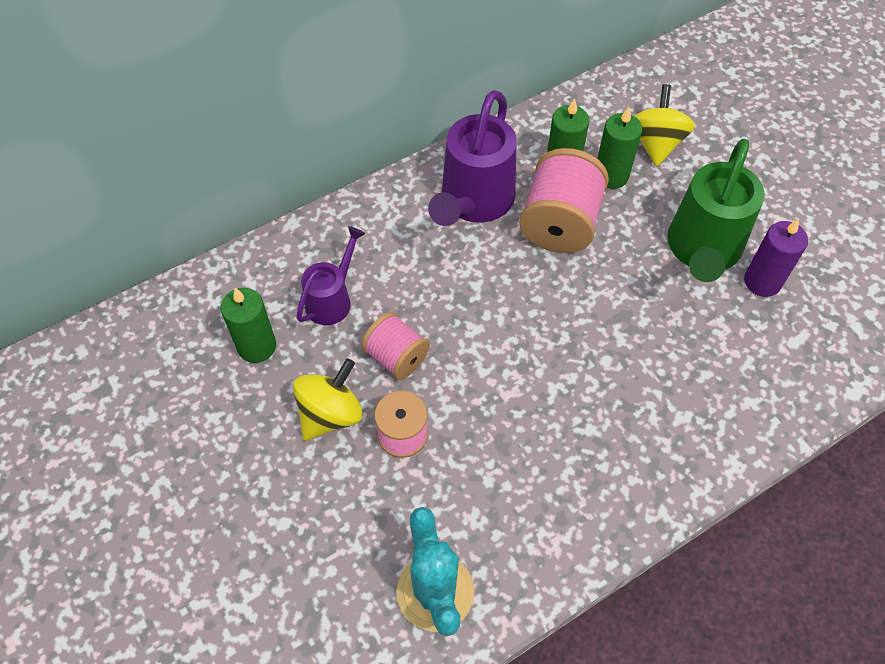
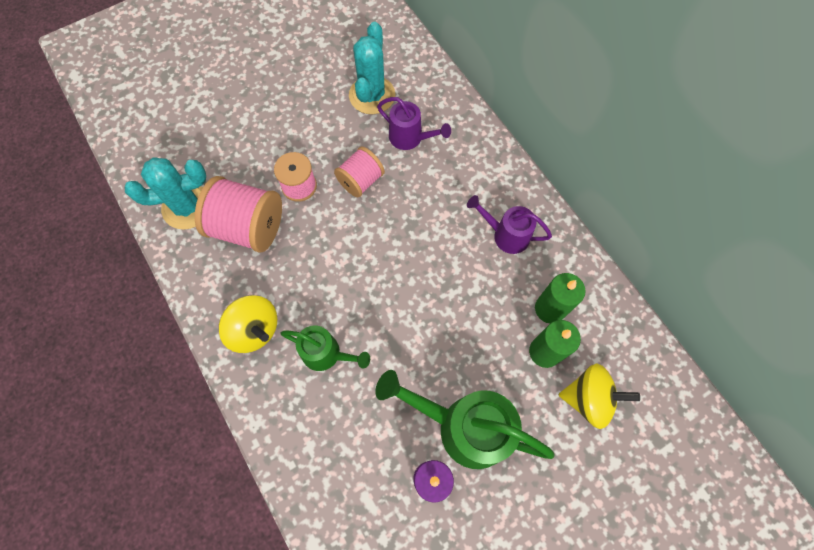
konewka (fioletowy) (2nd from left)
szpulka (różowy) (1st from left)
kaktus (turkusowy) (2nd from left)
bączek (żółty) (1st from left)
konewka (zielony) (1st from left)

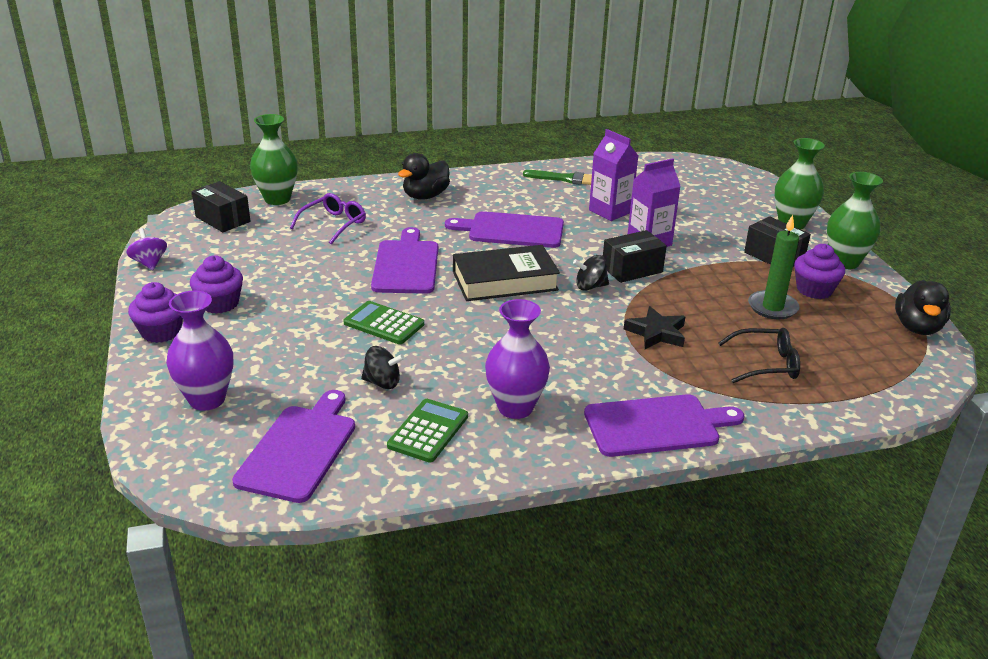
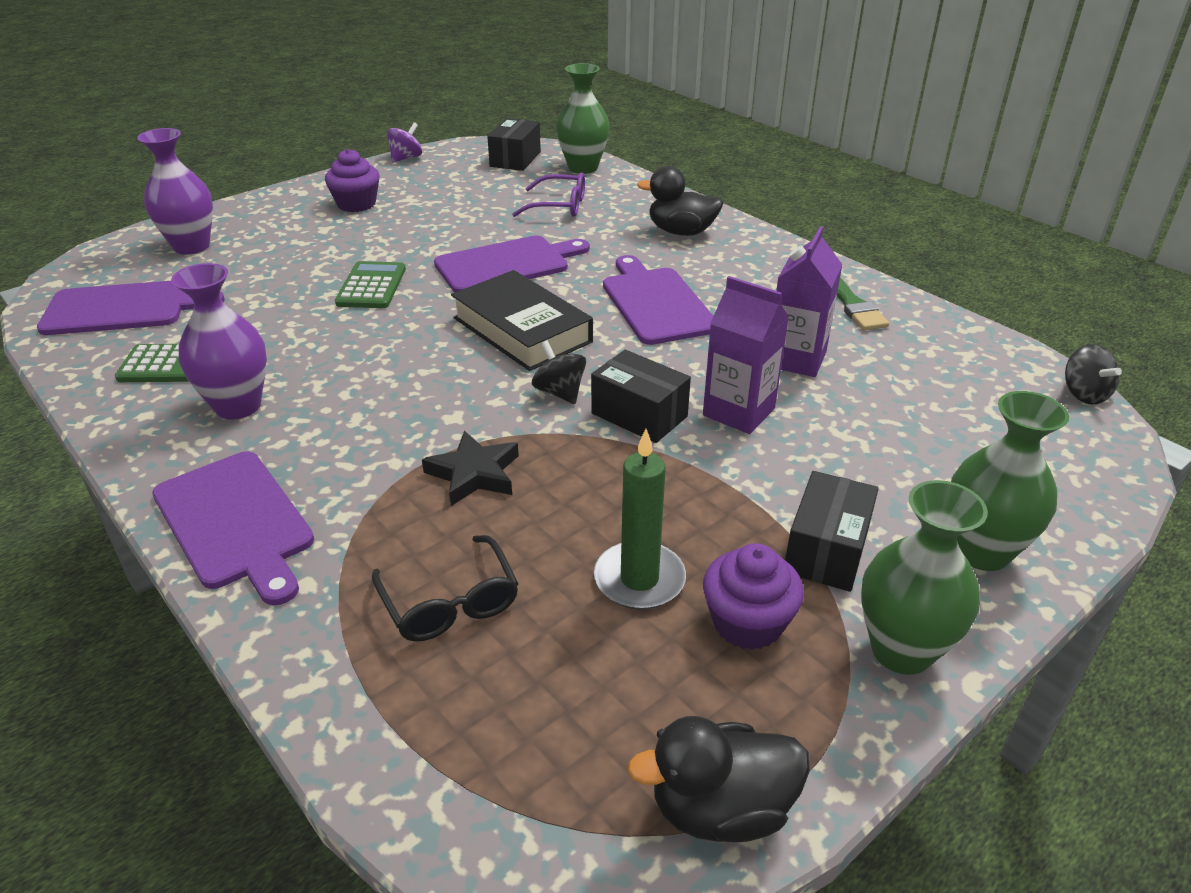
muffinka (fioletowy) (1st from left in the first image)
bączek (czarny) (2nd from left)

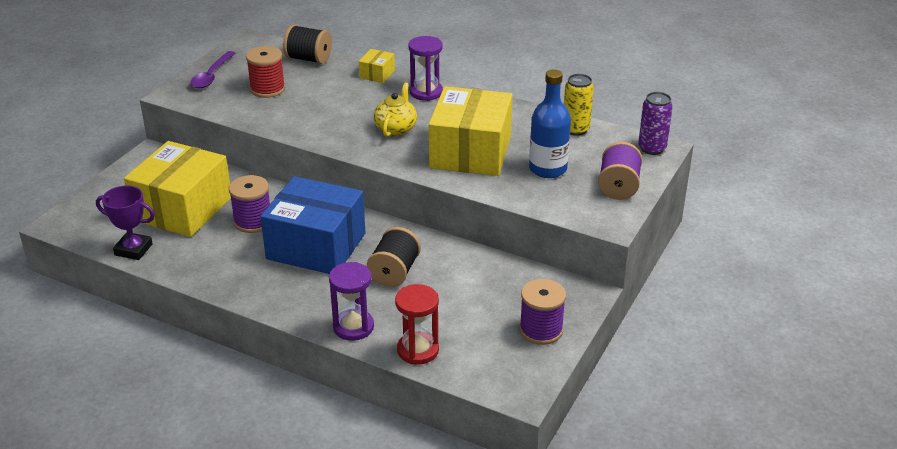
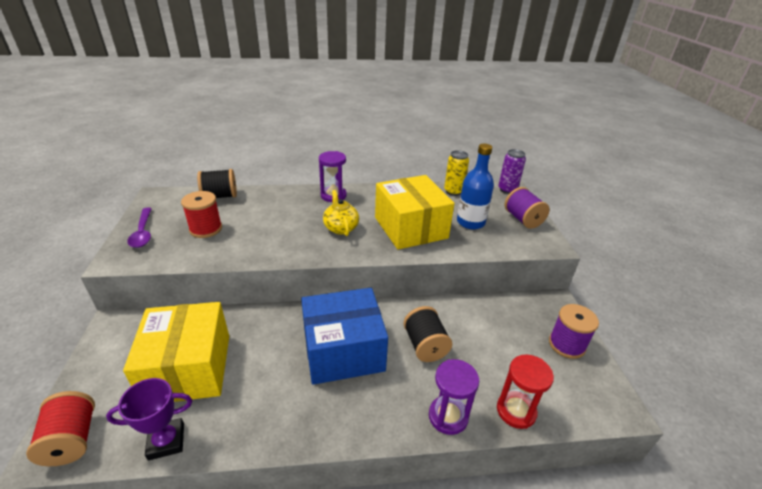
pudełko (żółty) (2nd from left in the first image)
szpulka (fioletowy) (1st from left in the first image)
szpulka (czerwony) (1st from left)

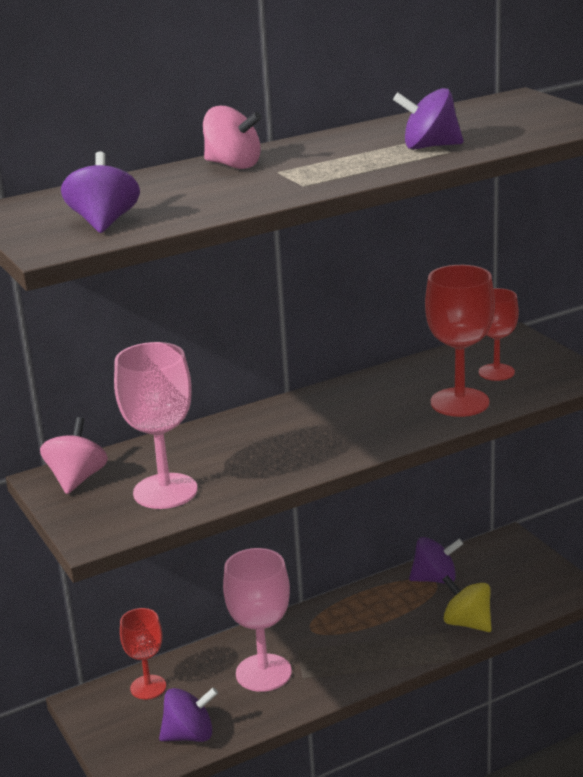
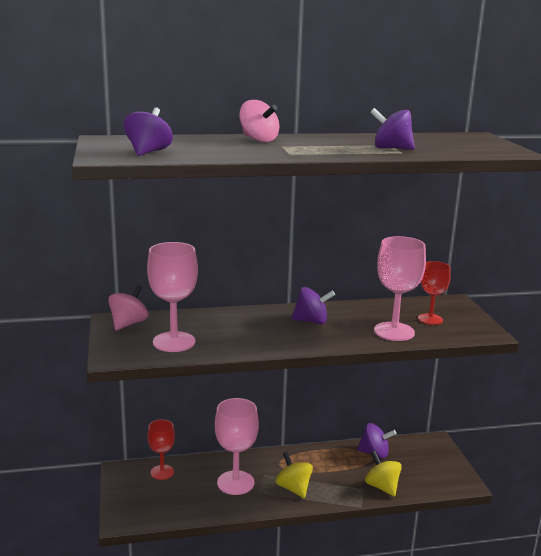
kielich (różowy) (3rd from left)
bączek (fioletowy) (2nd from left)
bączek (żółty) (1st from left)

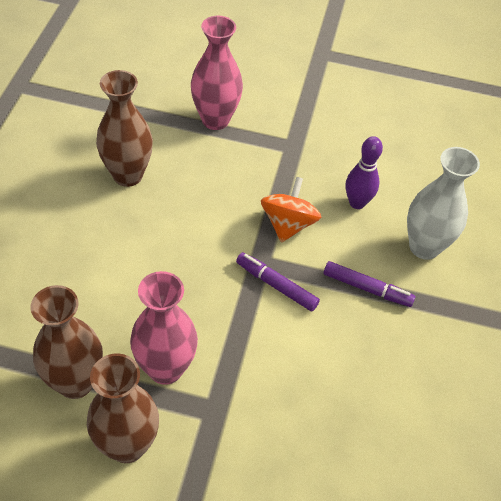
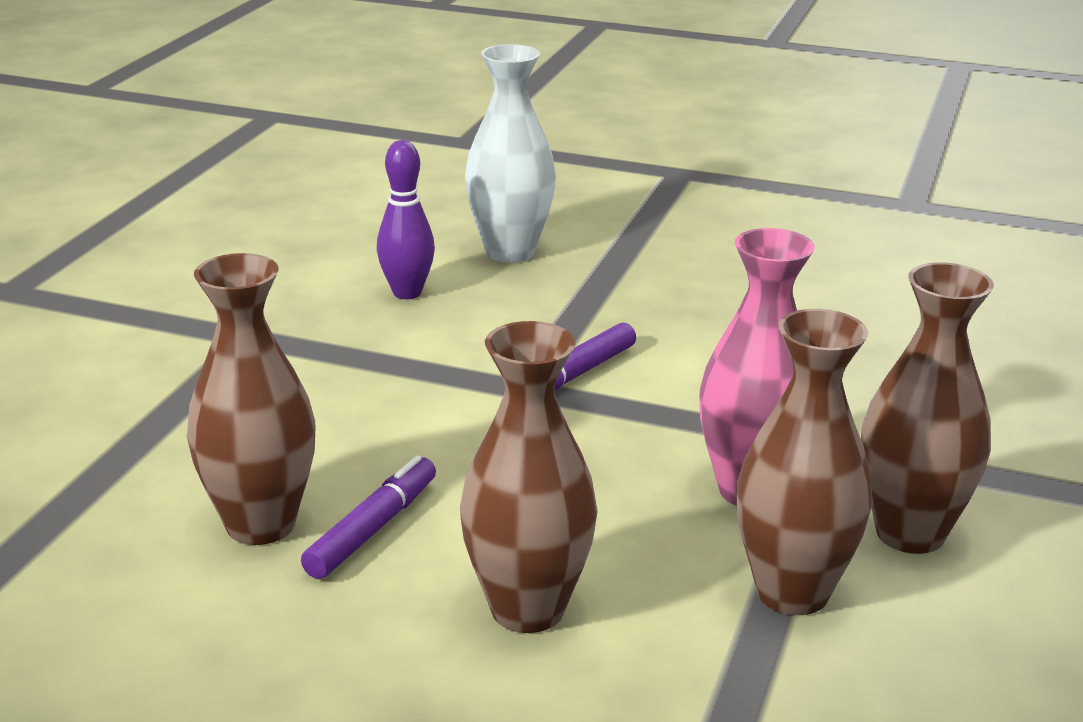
wazon (różowy) (2nd from left in the first image)
bączek (pomarańczowy)
flamaster (fioletowy) (1st from left)
wazon (brązowy) (2nd from left)

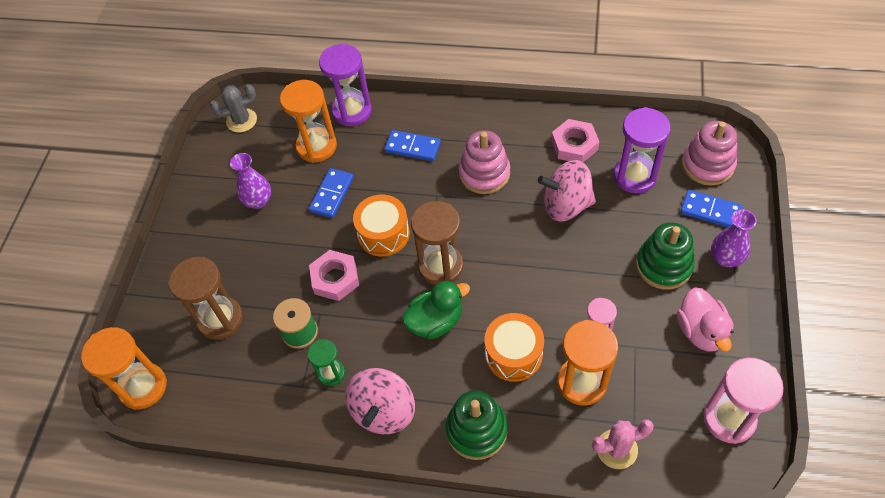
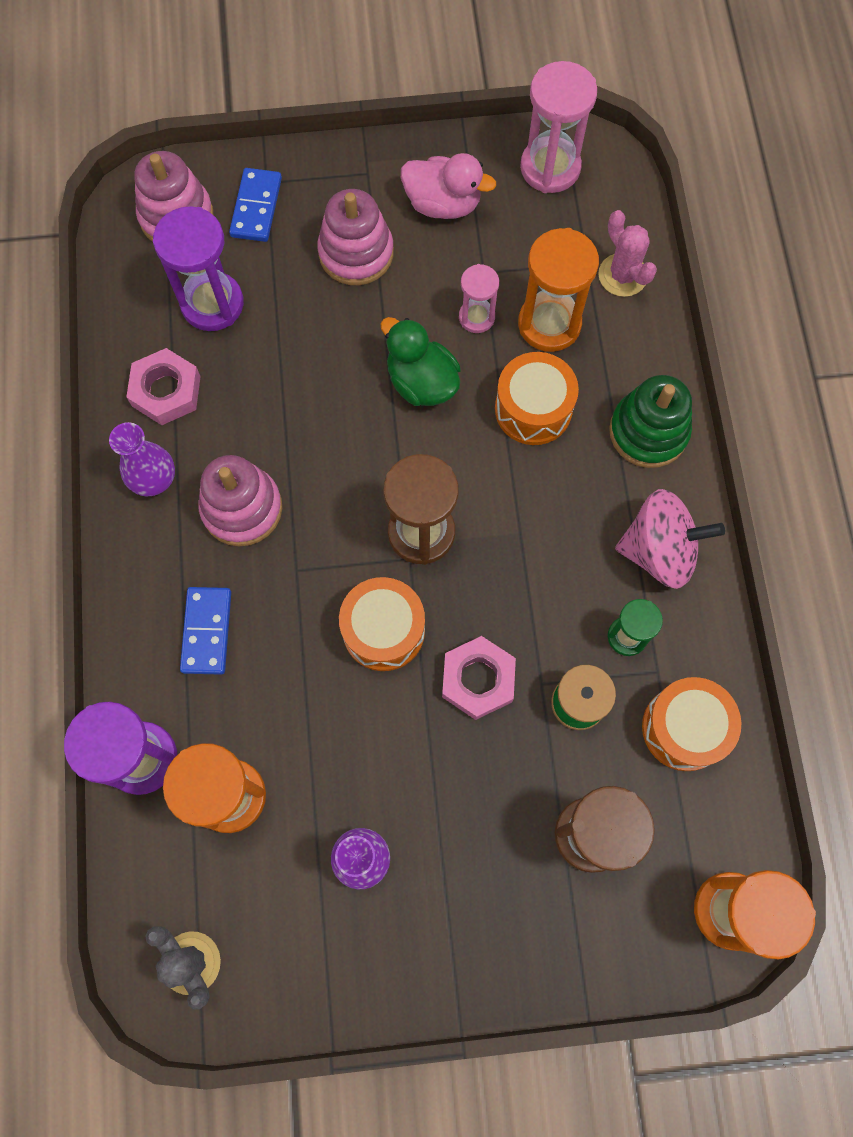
bączek (różowy) (2nd from left in the first image)
kostka domina (niebieski) (1st from left in the first image)
wazon (fioletowy) (1st from left)
zabawka nakładanka (różowy) (3rd from left)
kaczka (zielony)
kaczka (różowy)
bęben (pomarańczowy) (3rd from left)

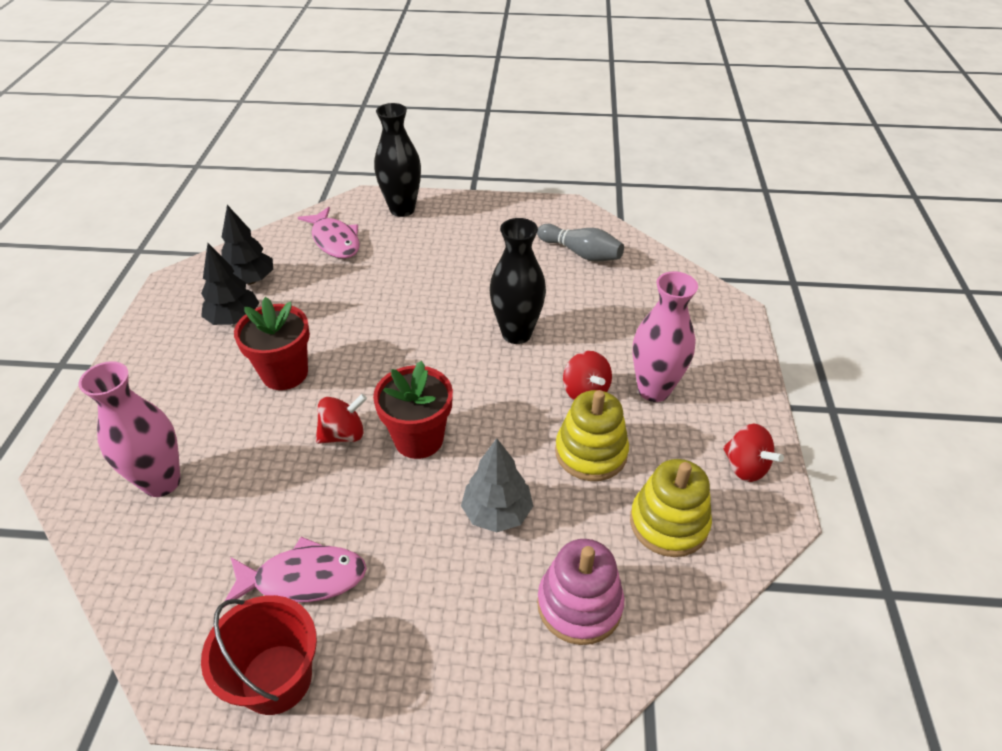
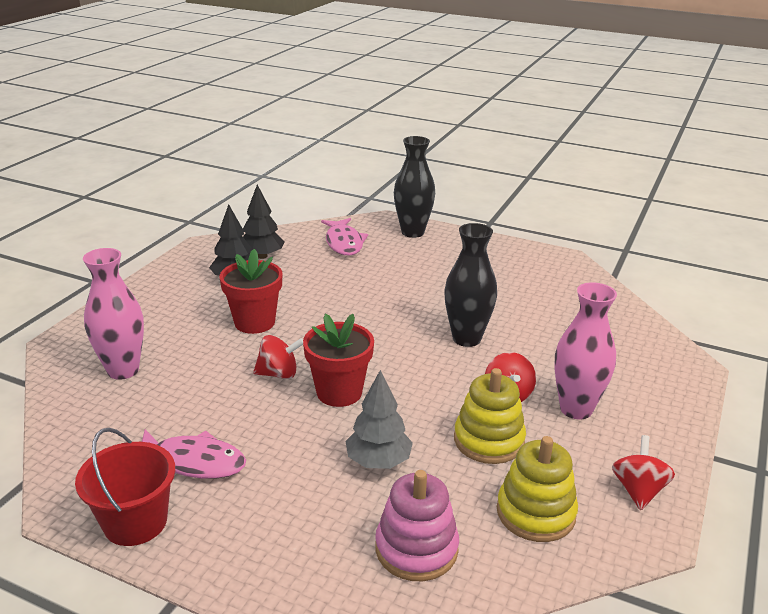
kręgiel (szary)
bączek (czerwony) (3rd from left)

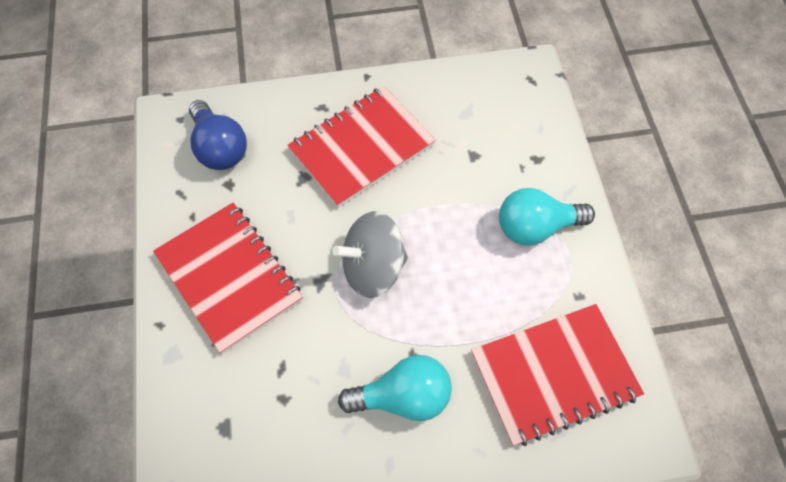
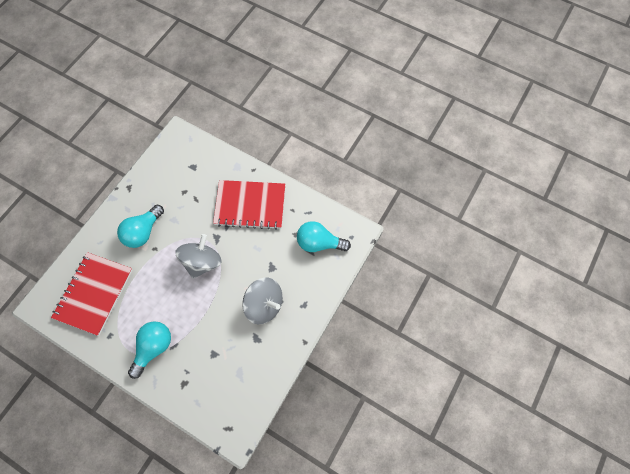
bączek (szary) (2nd from left)
żarówka (turkusowy) (3rd from left)

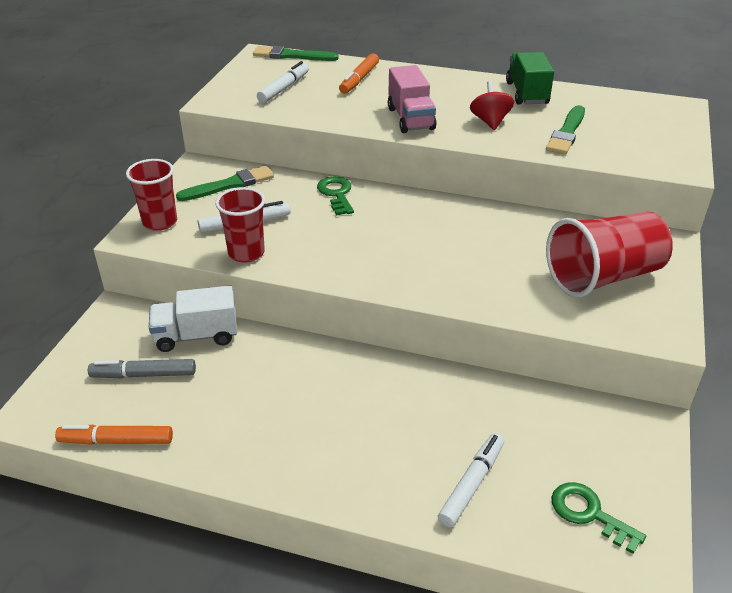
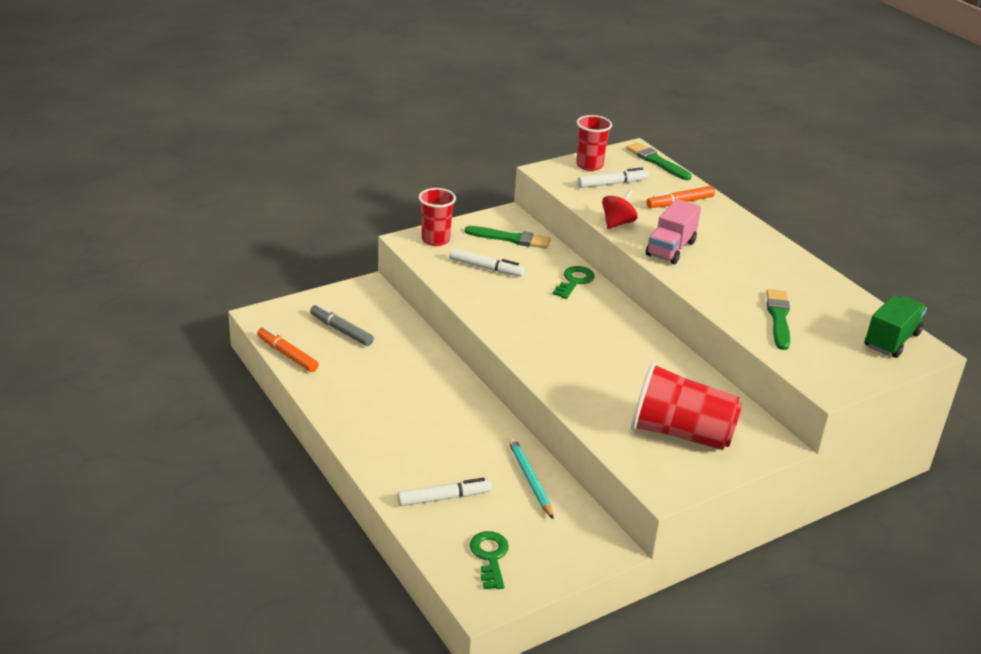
ciężarówka (zielony)
bączek (czerwony)
pędzel (zielony) (3rd from left)
szklanka (czerwony) (2nd from left)
ciężarówka (biały)
ołówek (turkusowy)

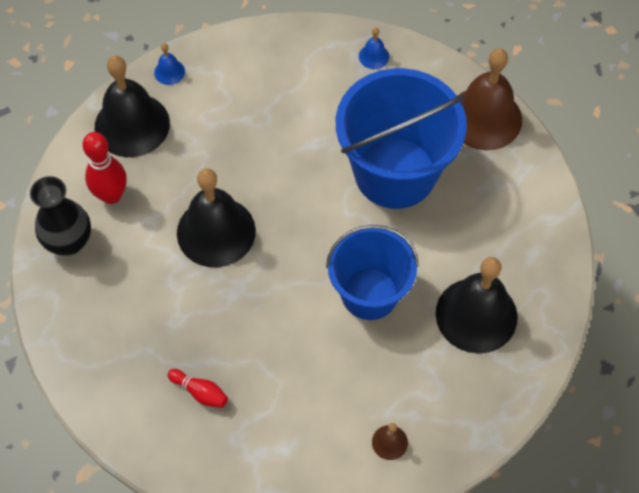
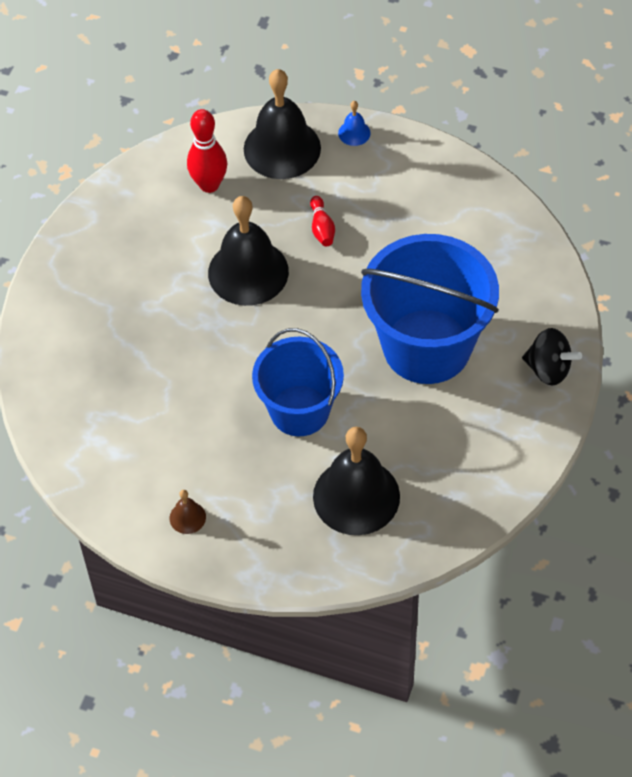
dzwonek (niebieski) (2nd from left in the first image)
bączek (czarny)
wazon (czarny)
kręgiel (czerwony) (2nd from left)

